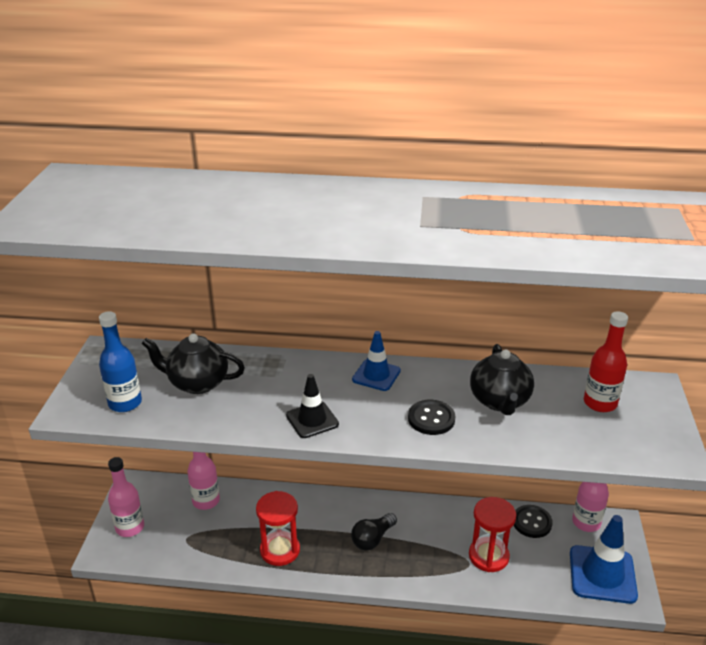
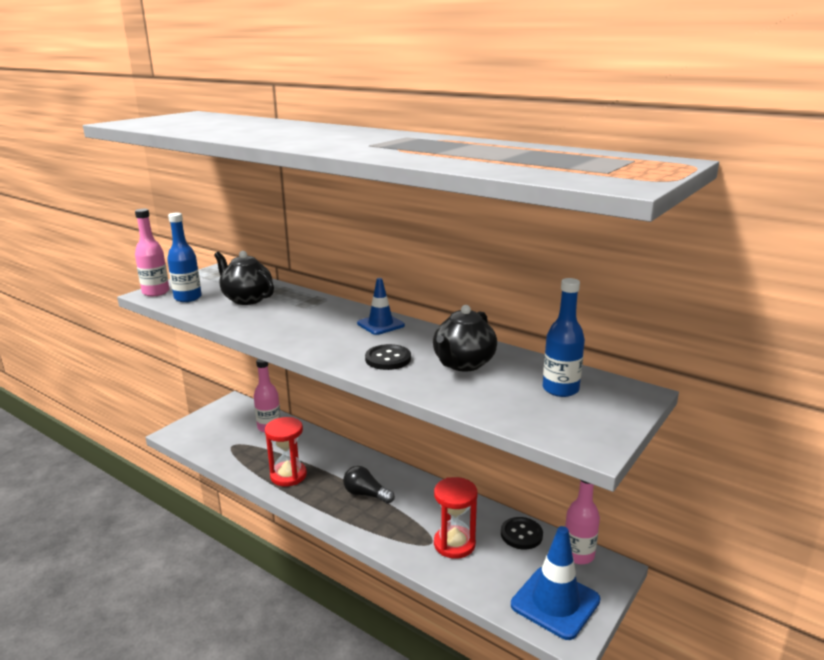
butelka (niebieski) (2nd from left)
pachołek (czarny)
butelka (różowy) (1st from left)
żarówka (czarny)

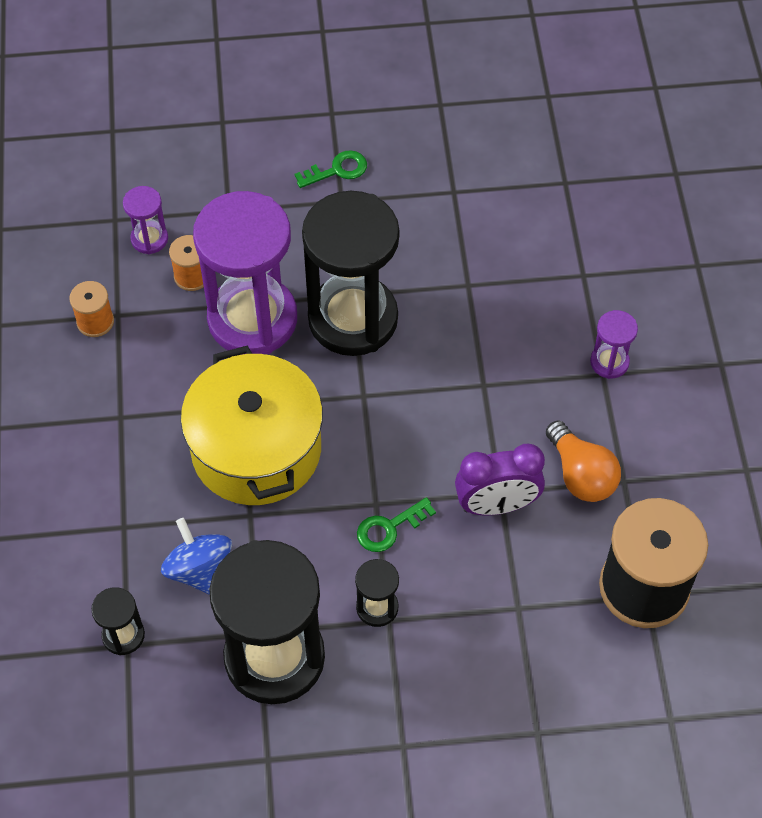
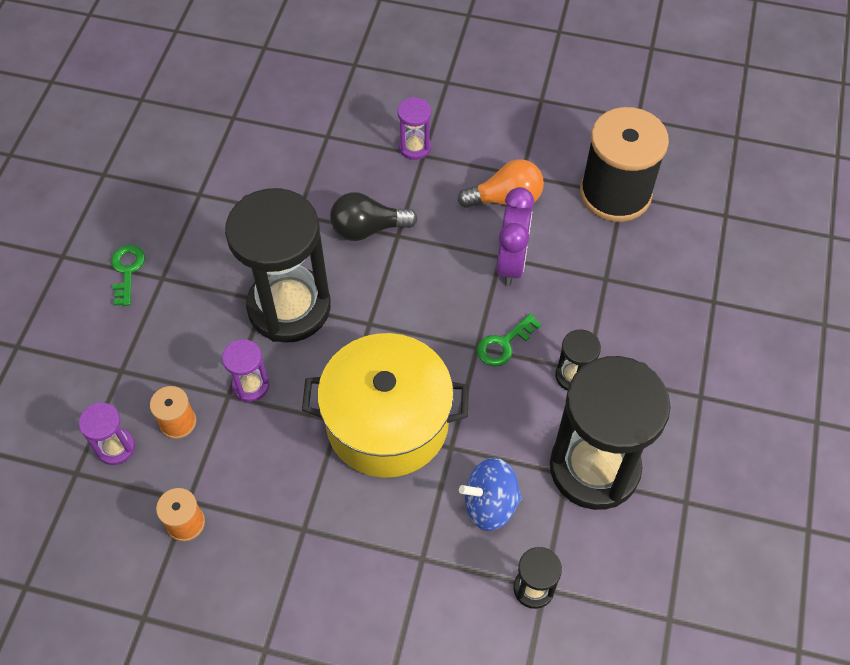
klepsydra (fioletowy) (2nd from left)
klucz (zielony) (2nd from left)
żarówka (czarny)

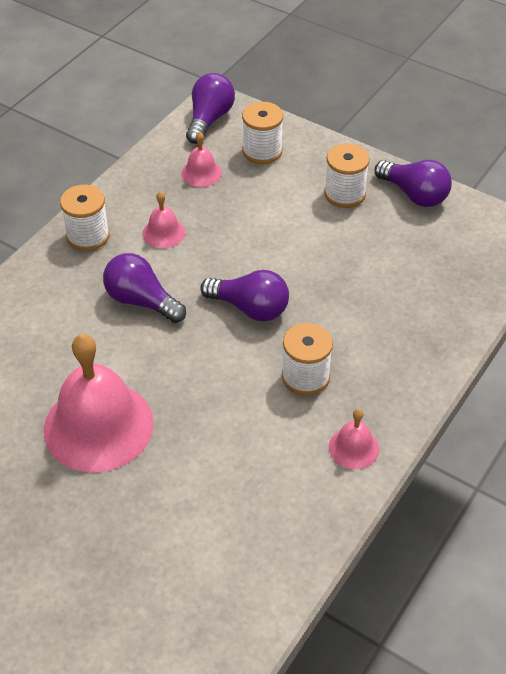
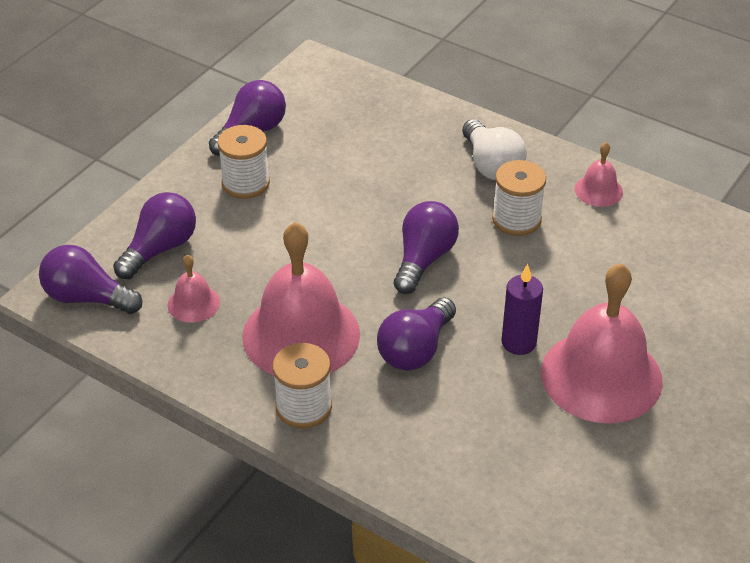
żarówka (fioletowy) (2nd from left)
dzwonek (różowy) (2nd from left)
żarówka (biały)
świeca (fioletowy)

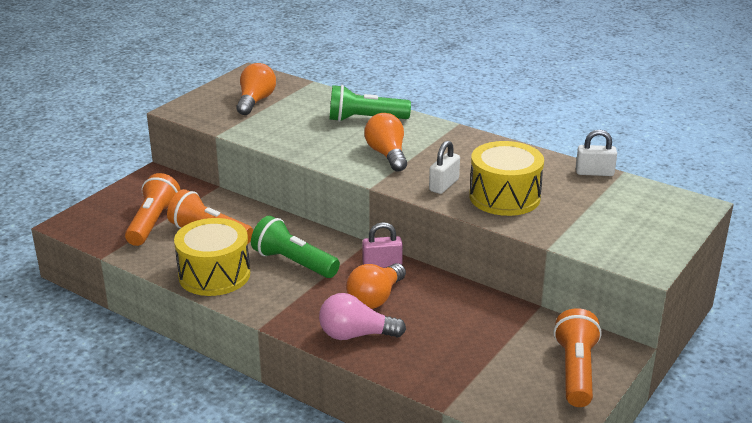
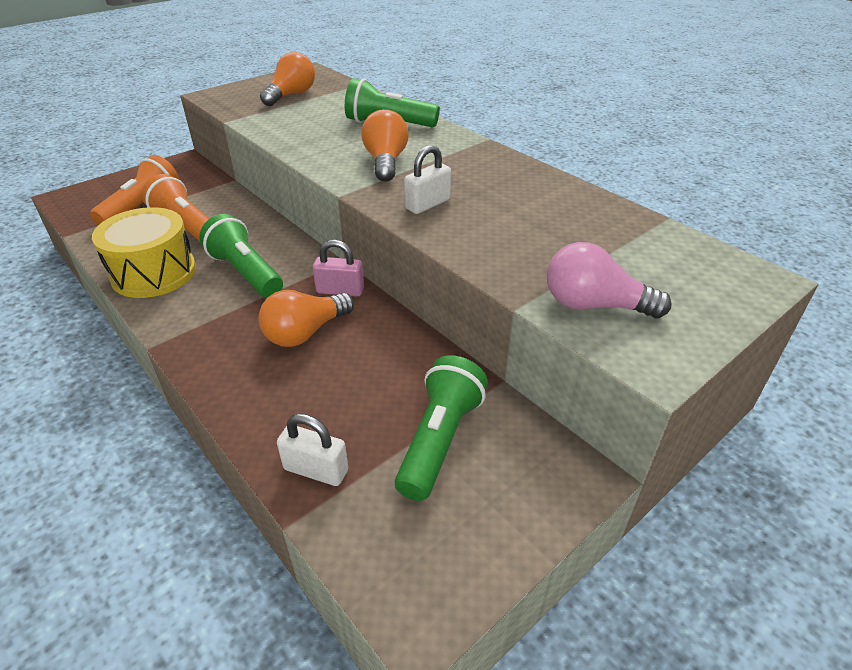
kłódka (biały) (1st from left)
bęben (żółty) (2nd from left in the first image)
żarówka (różowy)
latarka (pomarańczowy) (3rd from left in the first image)
latarka (zielony) (3rd from left)

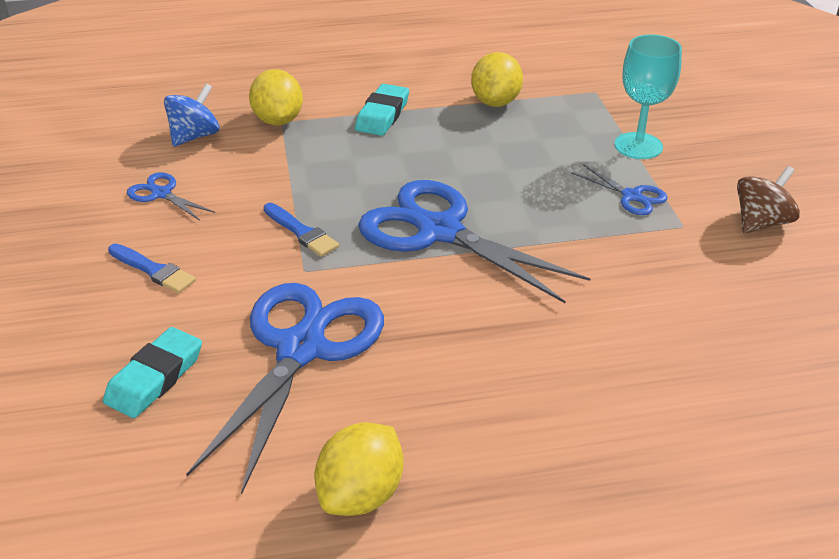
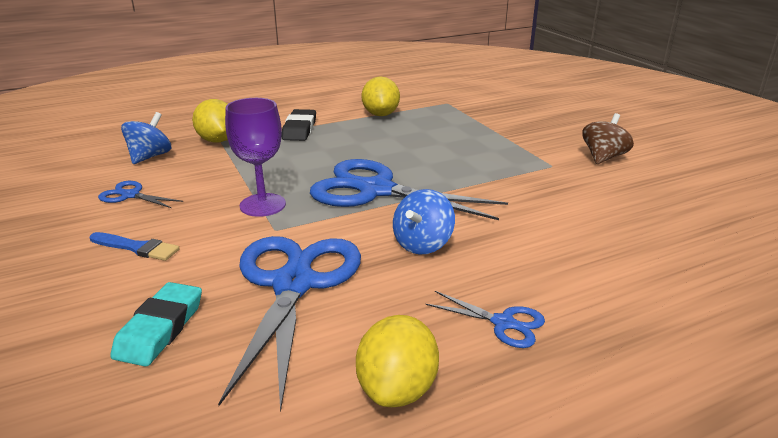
kielich (turkusowy)
gumka do mazania (czarny)
nożyczki (niebieski) (4th from left)
kielich (fioletowy)
bączek (niebieski) (2nd from left)

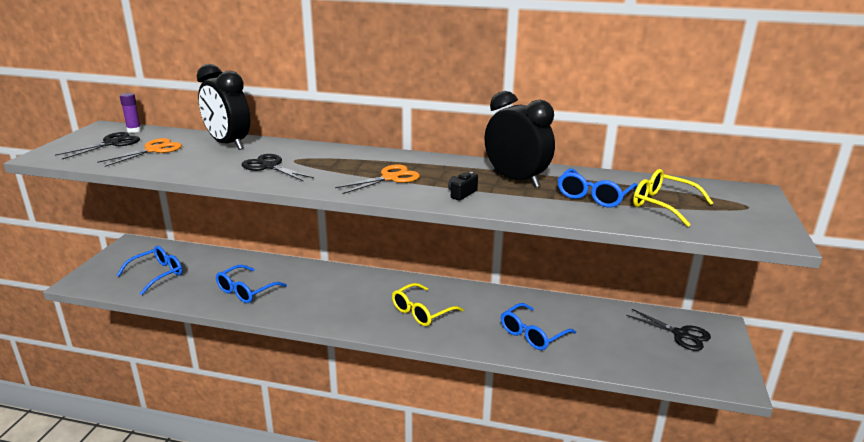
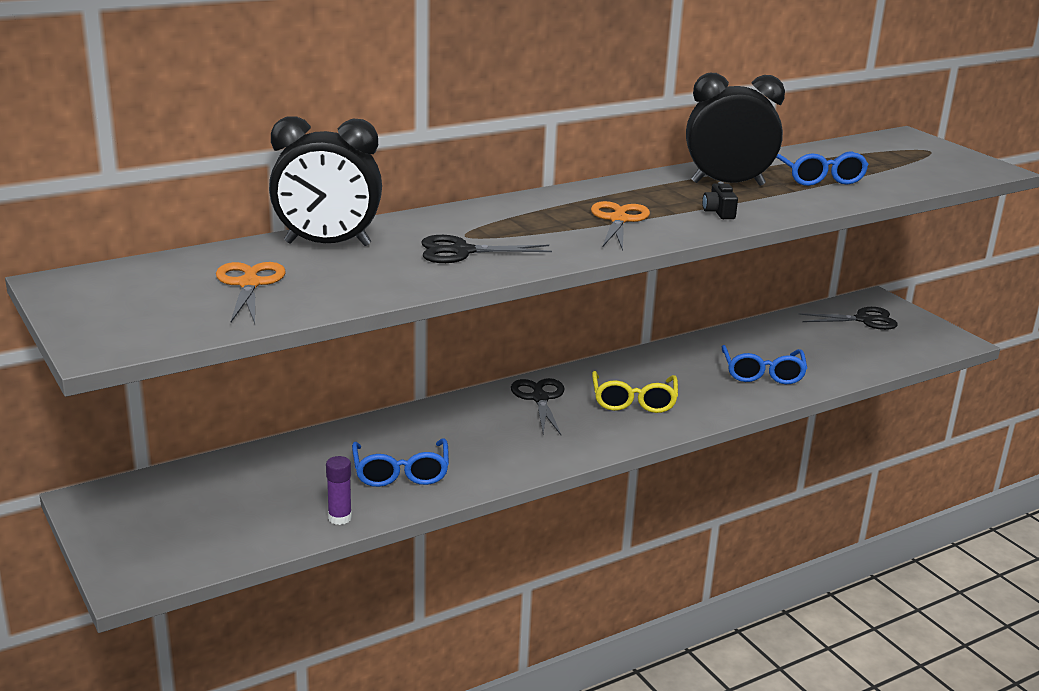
klej w sztyfcie (fioletowy)
nożyczki (czarny) (2nd from left)
okulary (żółty) (2nd from left in the first image)
okulary (niebieski) (1st from left in the first image)

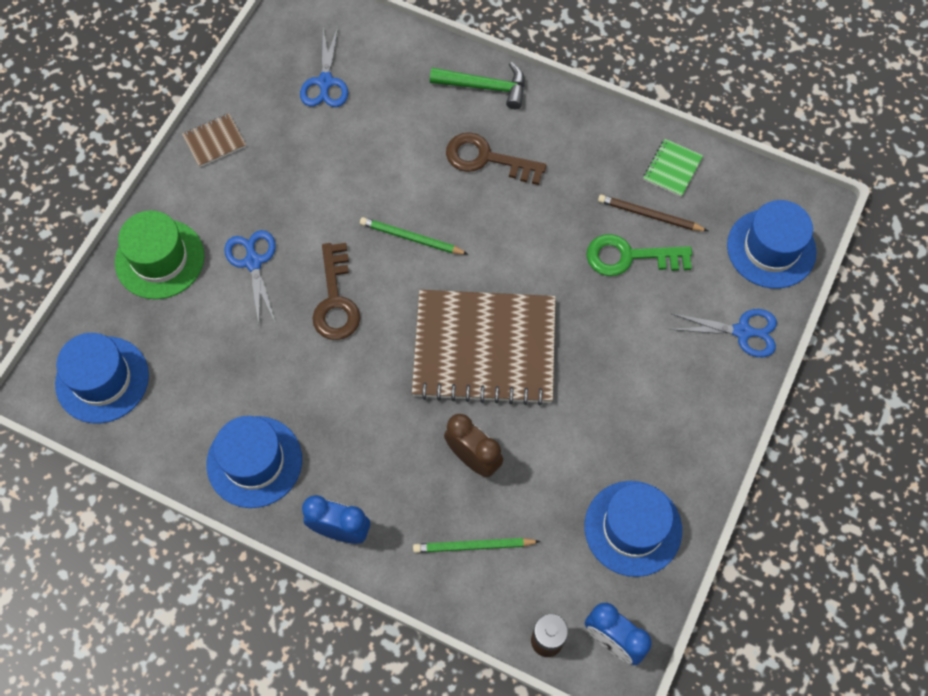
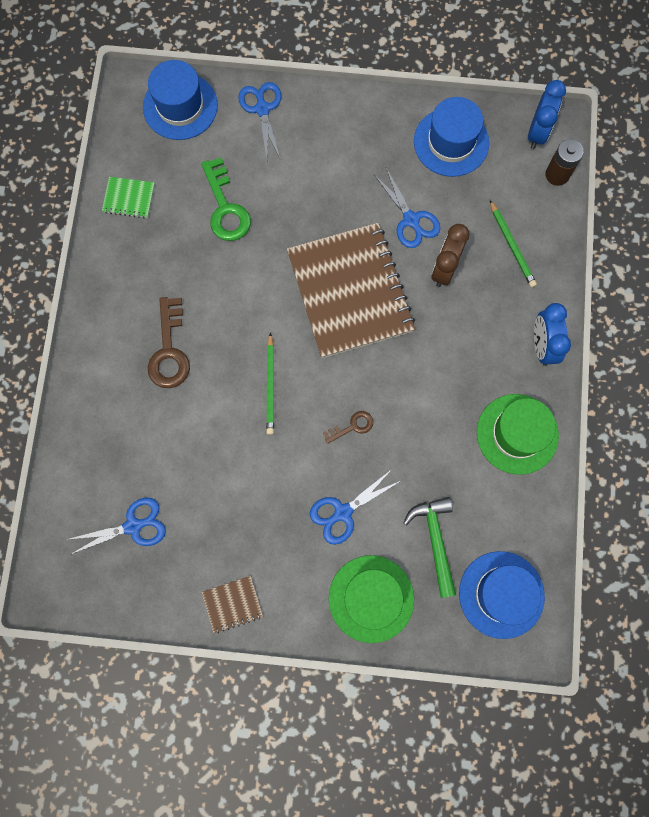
młotek (zielony)
zeszyt (brązowy) (1st from left)
ołówek (brązowy)
klucz (brązowy) (2nd from left)
kapelusz (zielony) (2nd from left)
nożyczki (niebieski) (4th from left)

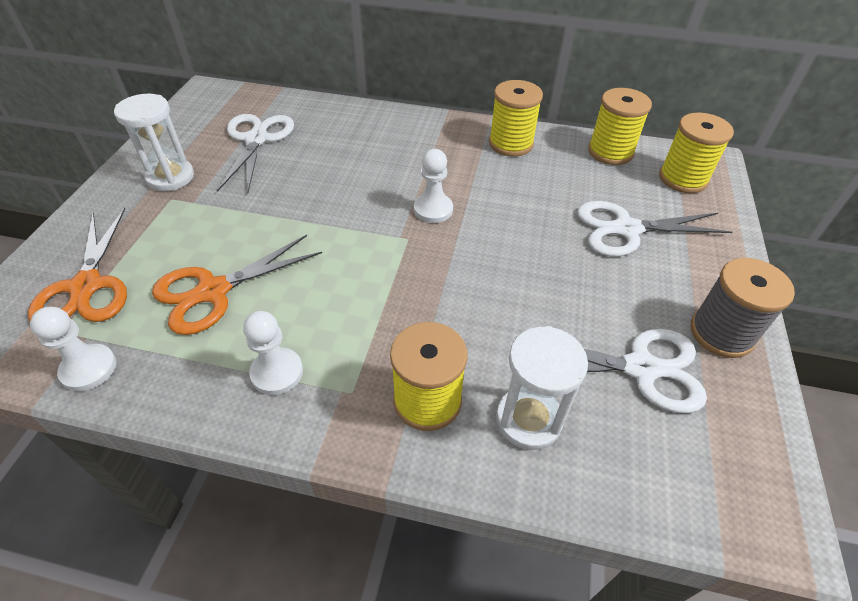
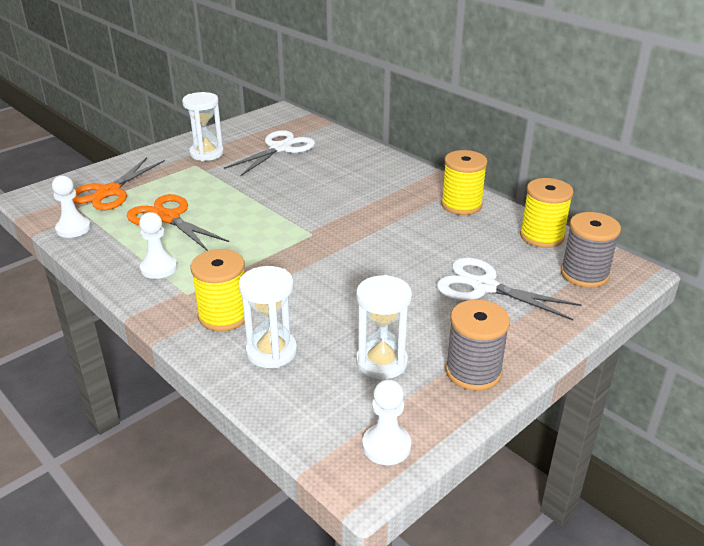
szpulka (szary) (2nd from left)
pionek (biały) (3rd from left)
nożyczki (pomarańczowy) (2nd from left)
klepsydra (biały) (3rd from left)

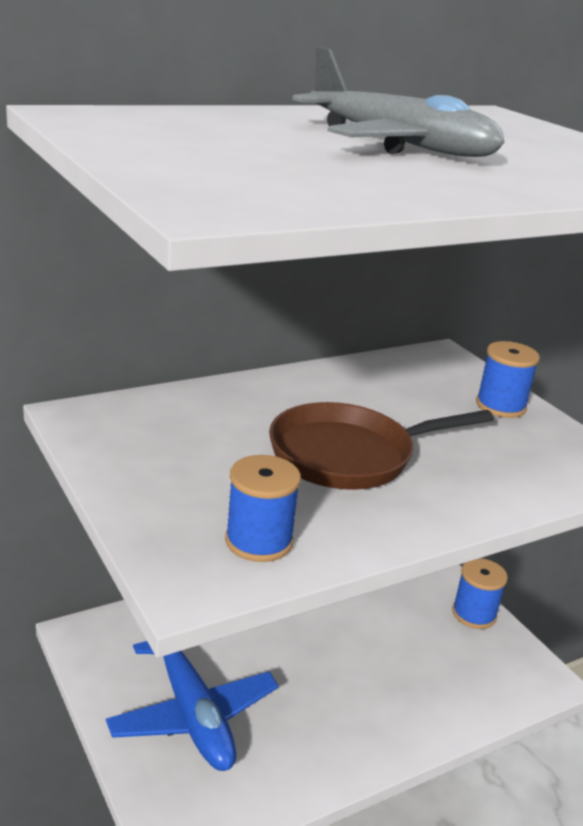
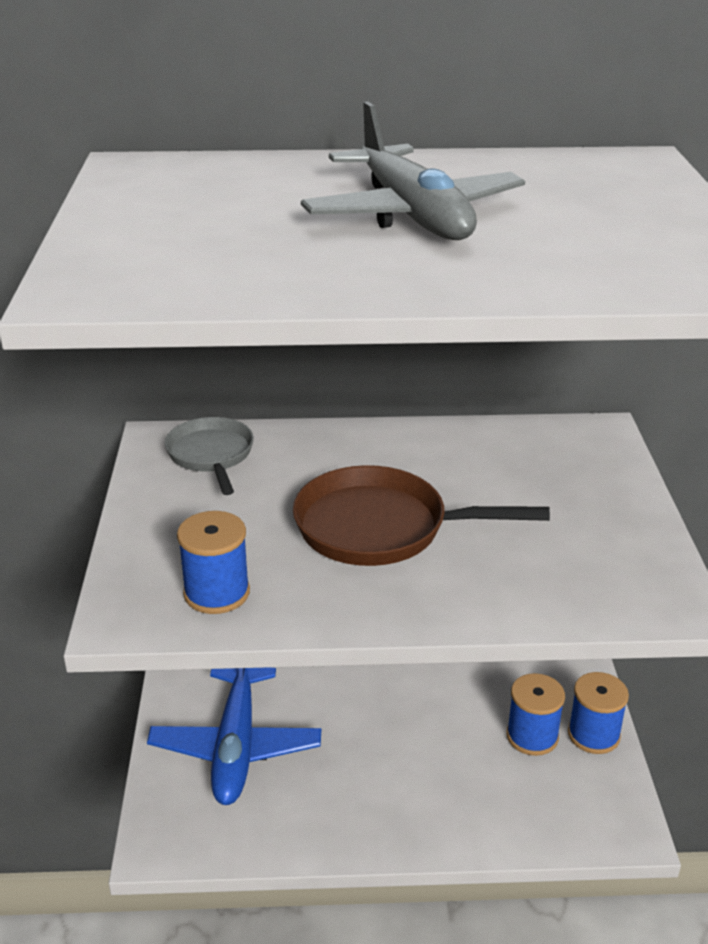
szpulka (niebieski) (2nd from left)
patelnia (szary)

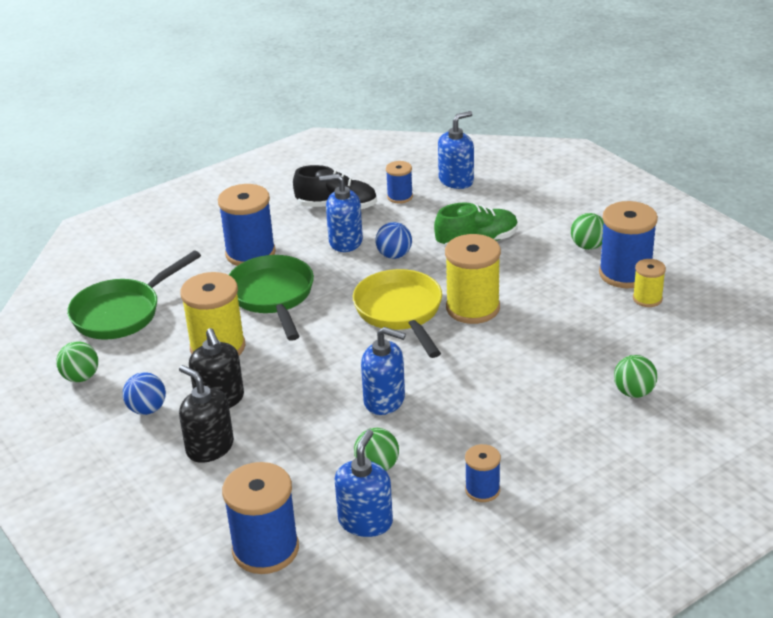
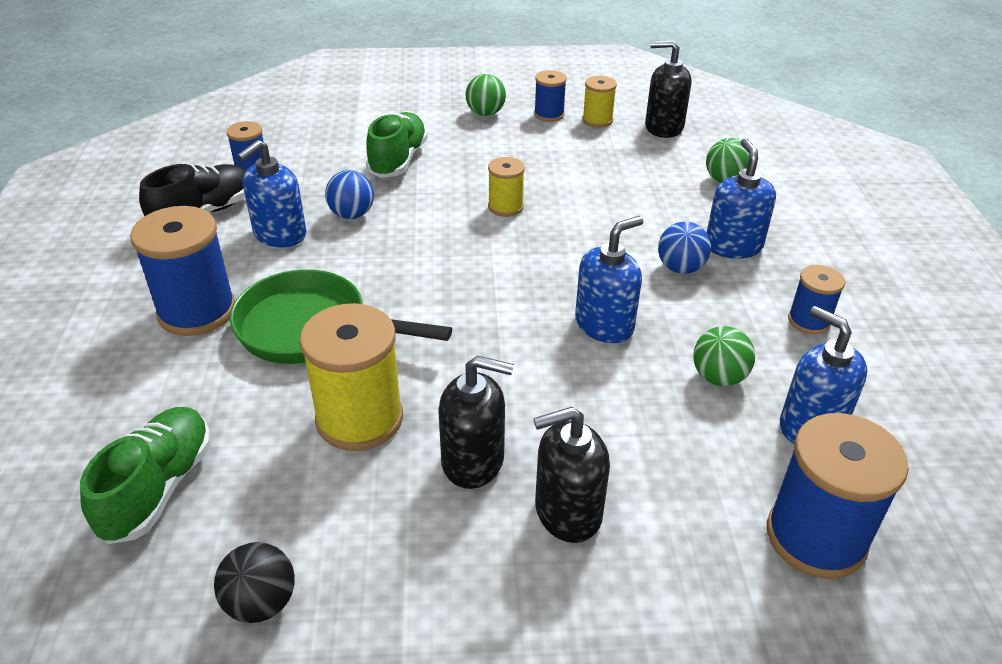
dozownik mydła (niebieski) (3rd from left)
szpulka (niebieski) (3rd from left)
szpulka (żółty) (2nd from left)
but (zielony) (1st from left)
patelnia (żółty)
piłka (czarny)
piłka (niebieski) (2nd from left)
dozownik mydła (czarny) (3rd from left)

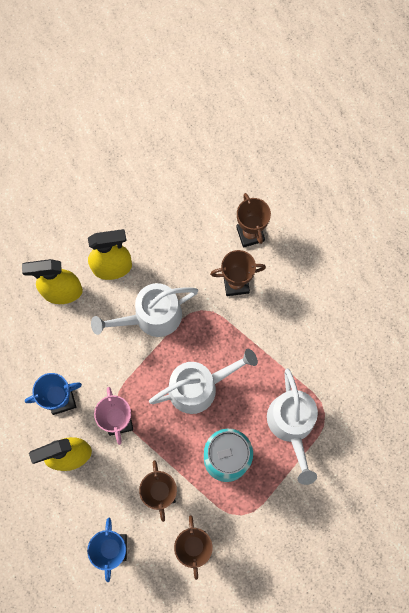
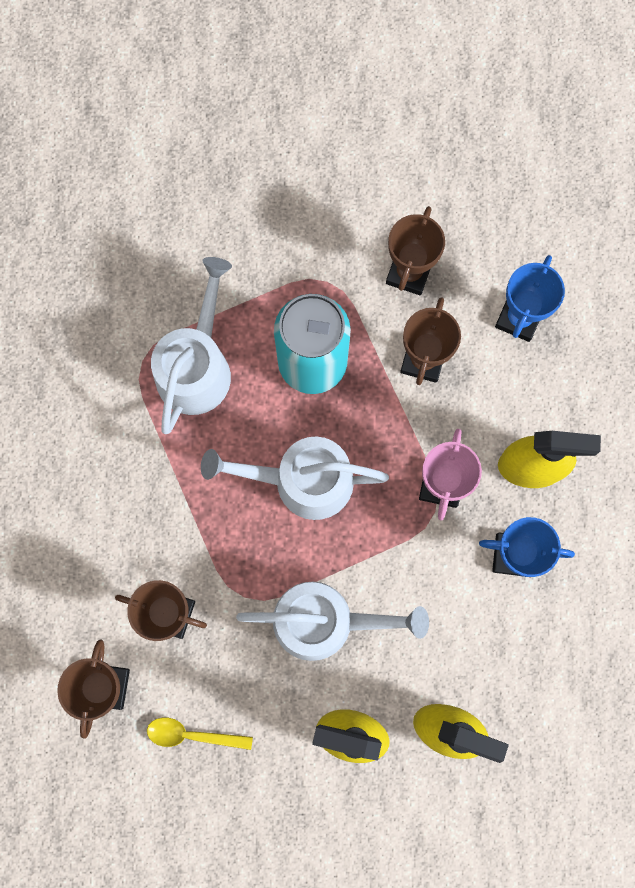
łyżka (żółty)

